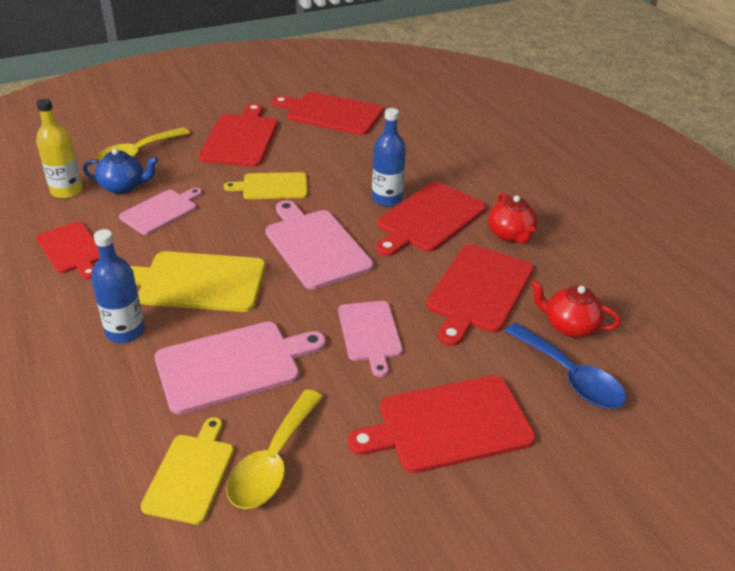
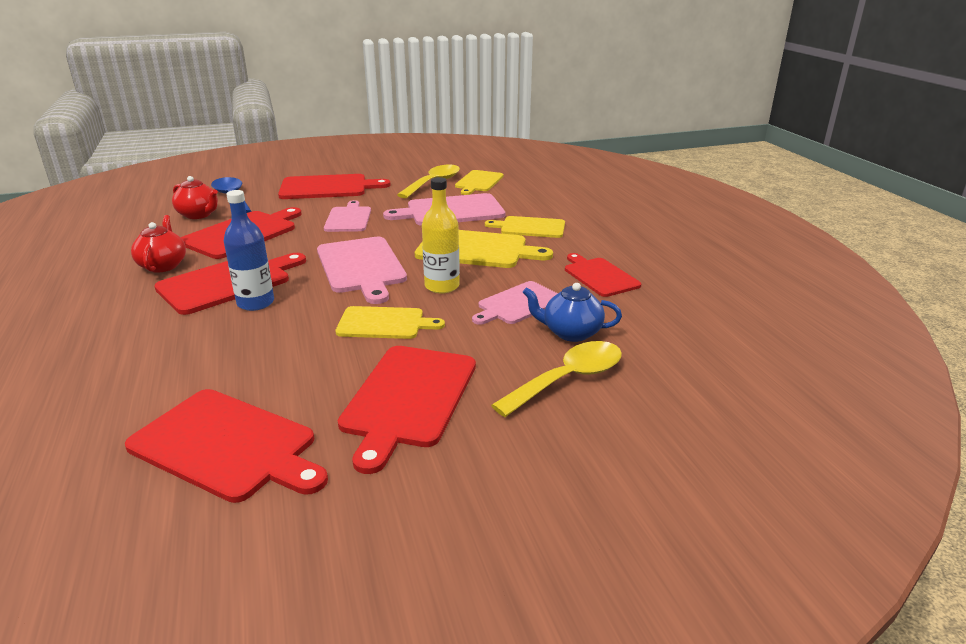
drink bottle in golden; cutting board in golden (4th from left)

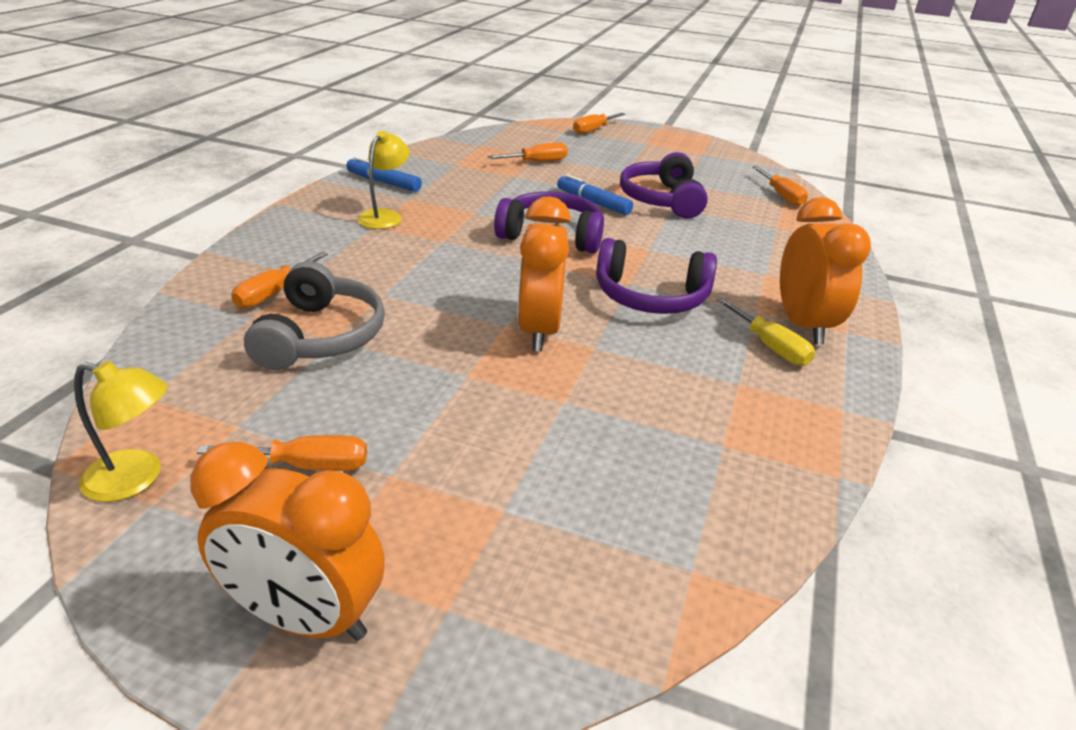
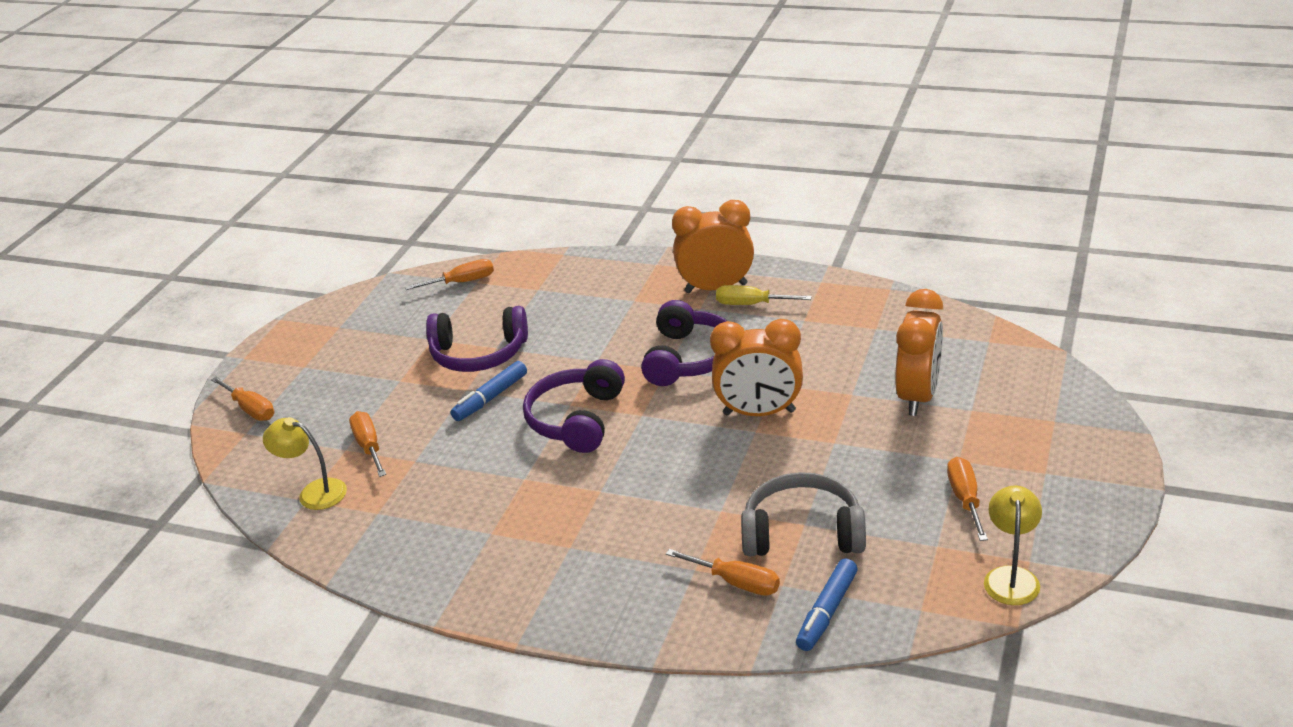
reading lamp in golden (1st from left); hand screwdriver in golden; marker in royal blue (2nd from left); clock in orange (3rd from left)

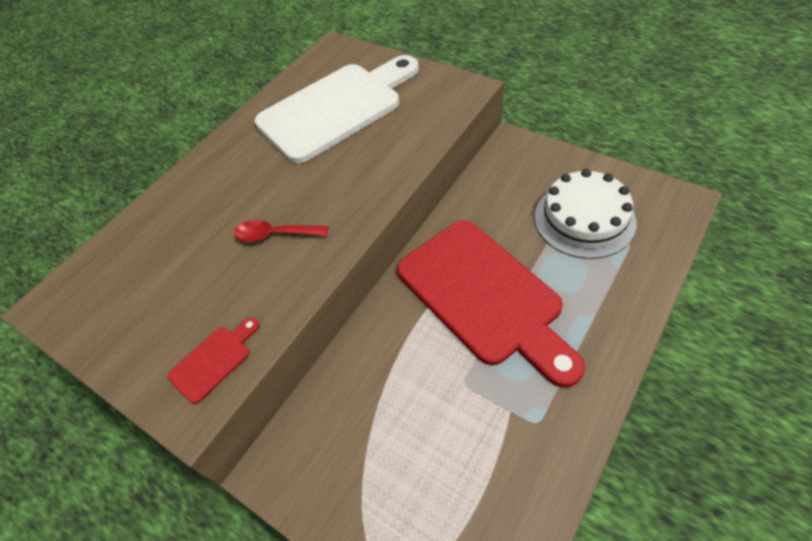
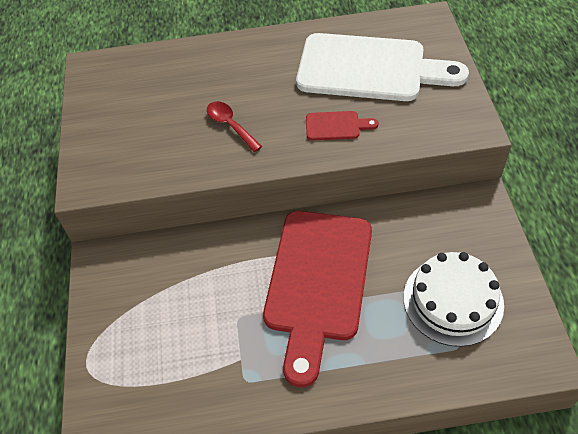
cutting board in scarlet (2nd from left)

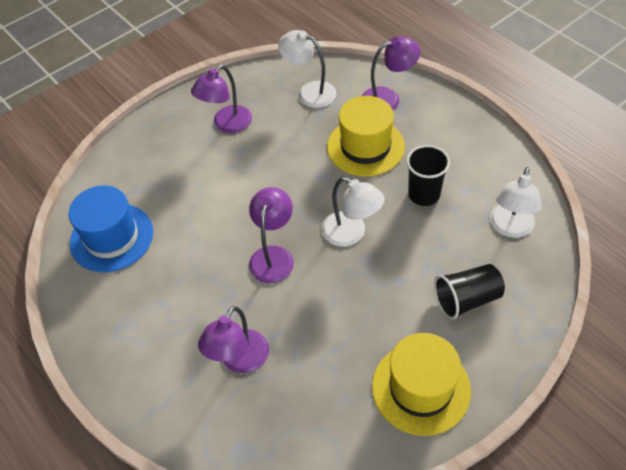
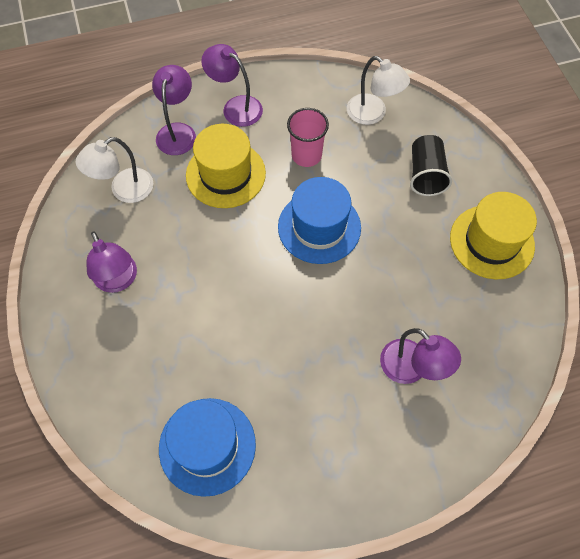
reading lamp in purple (3rd from left); tall hat in royal blue (2nd from left); cup in pink

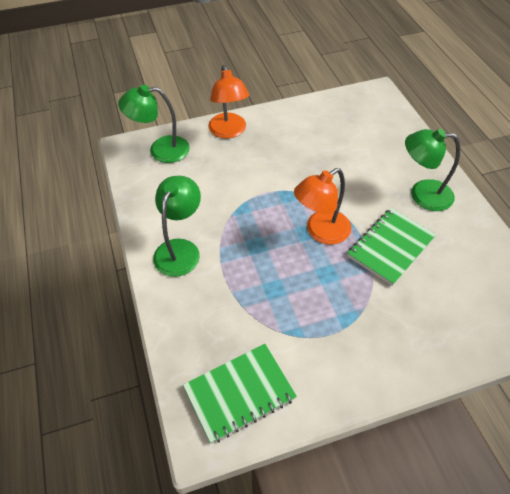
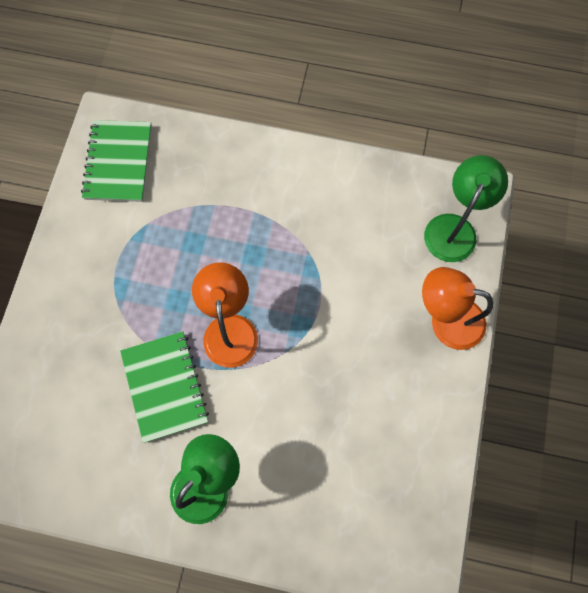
reading lamp in green (2nd from left in the first image)

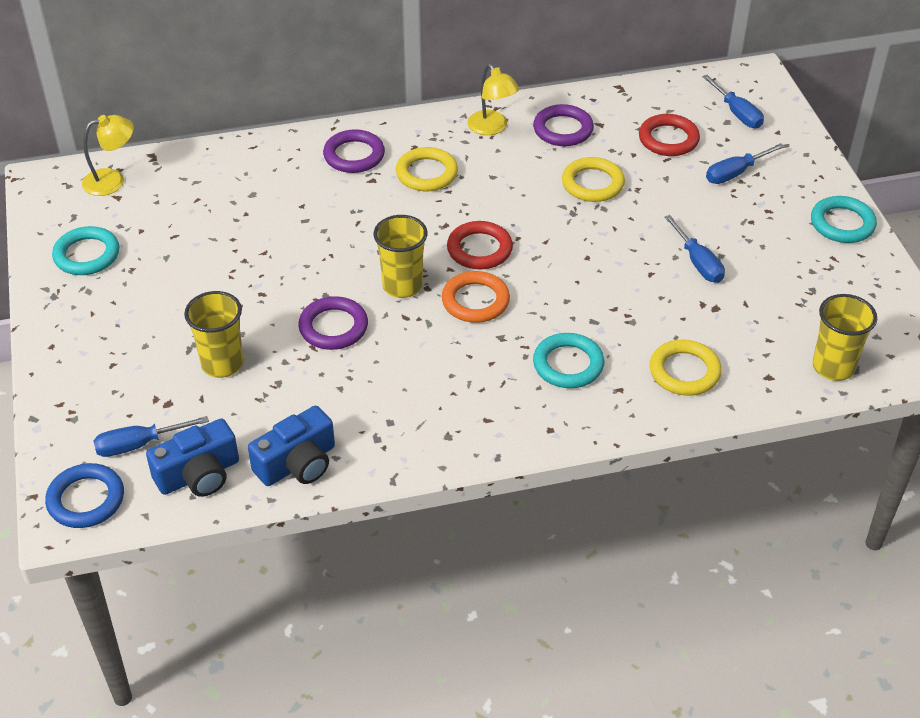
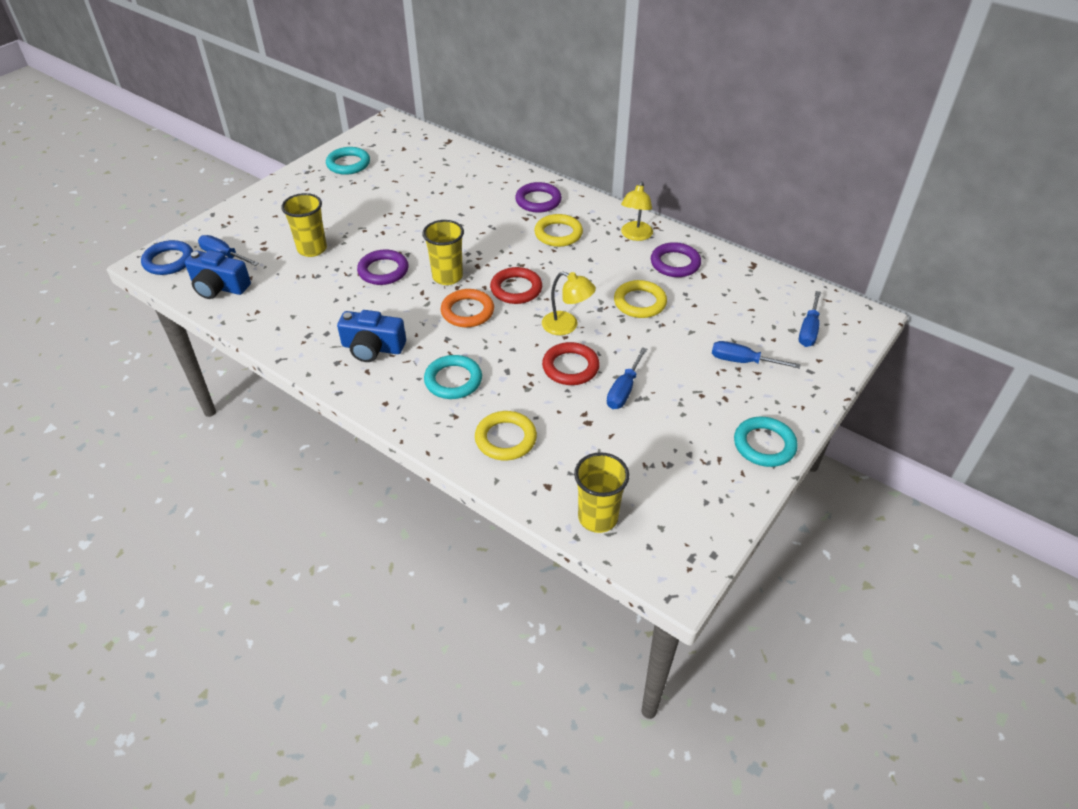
compact camera in royal blue (2nd from left); reading lamp in golden (1st from left); hoop in scarlet (2nd from left)

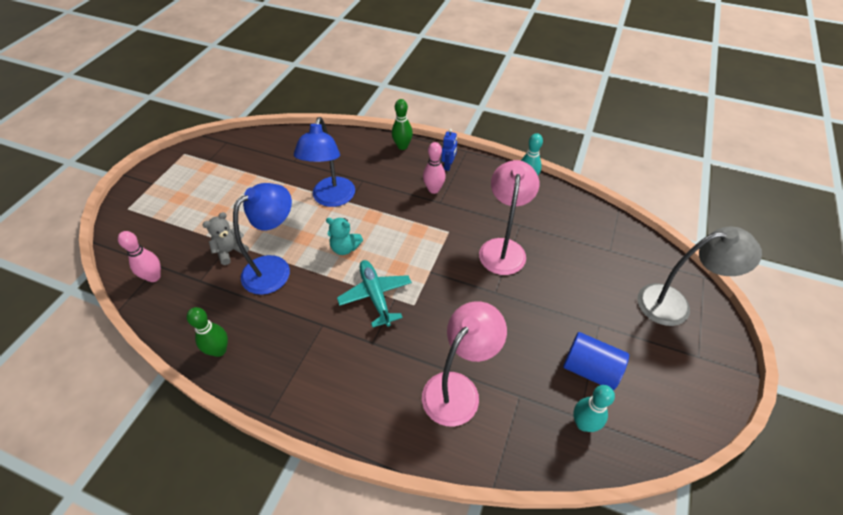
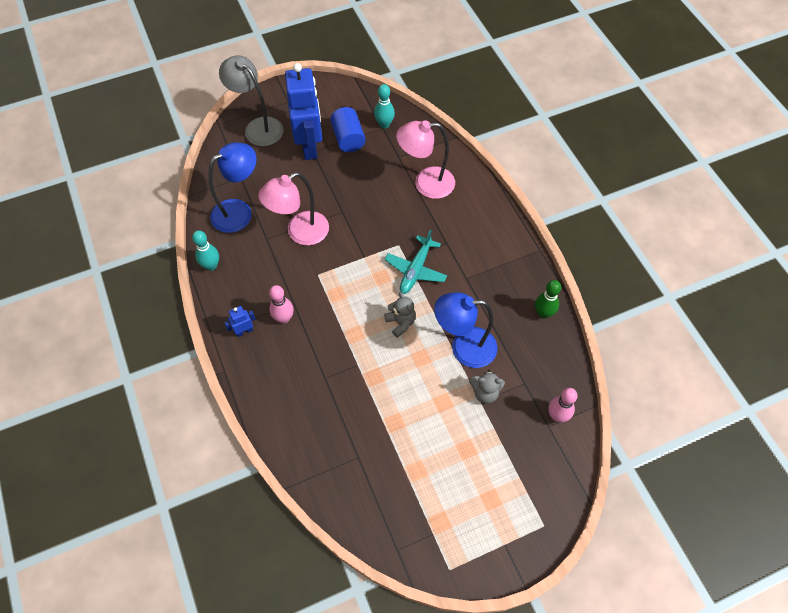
reading lamp in royal blue (1st from left); toy robot in royal blue (2nd from left); stuffed bear in grey (1st from left); skittle in green (2nd from left in the first image)

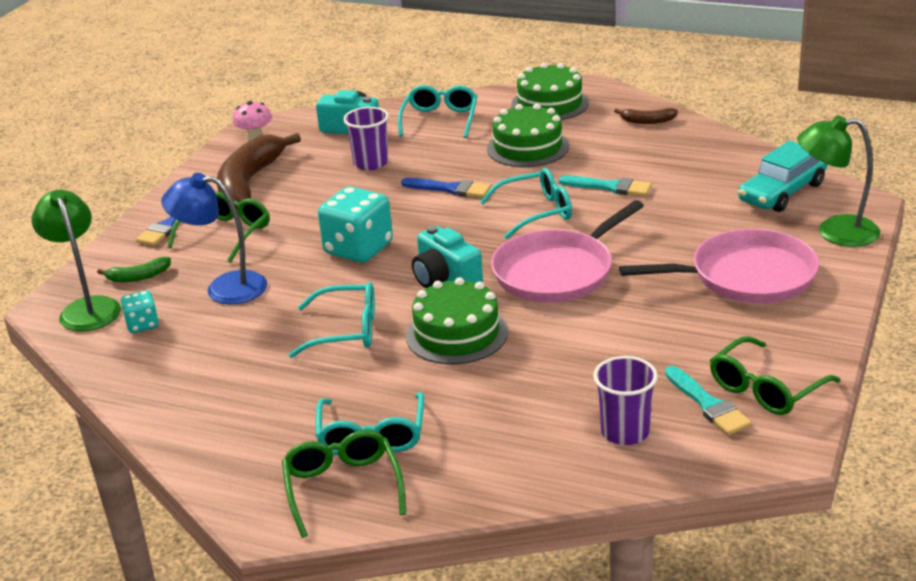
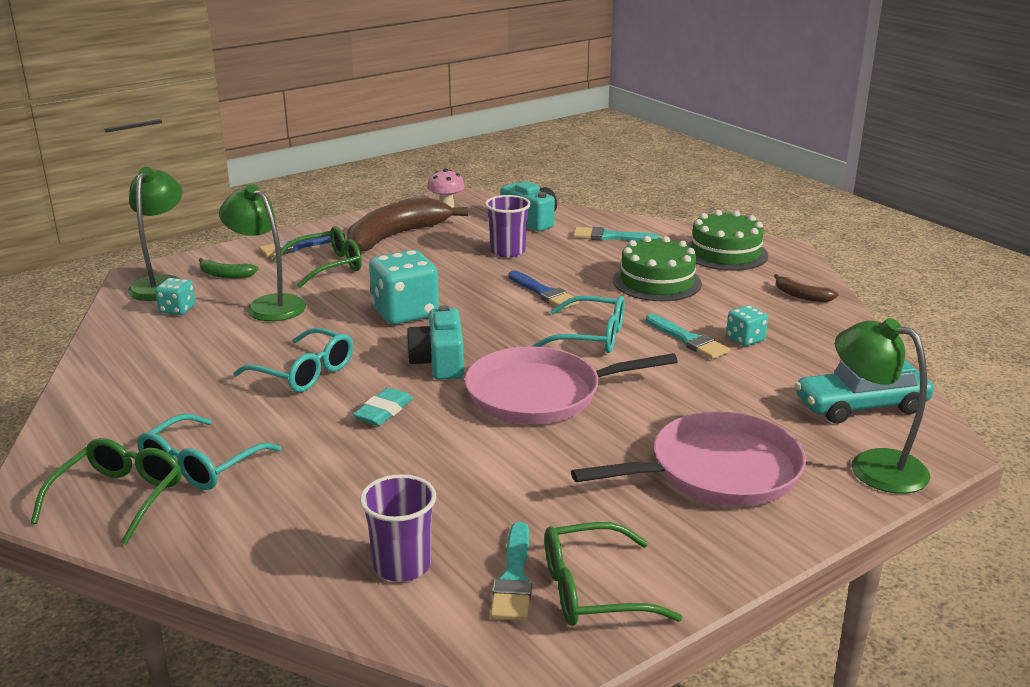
reading lamp in green (2nd from left); eraser in teal; frying pan in pink (2nd from left); paint brush in teal (2nd from left); die in teal (3rd from left)

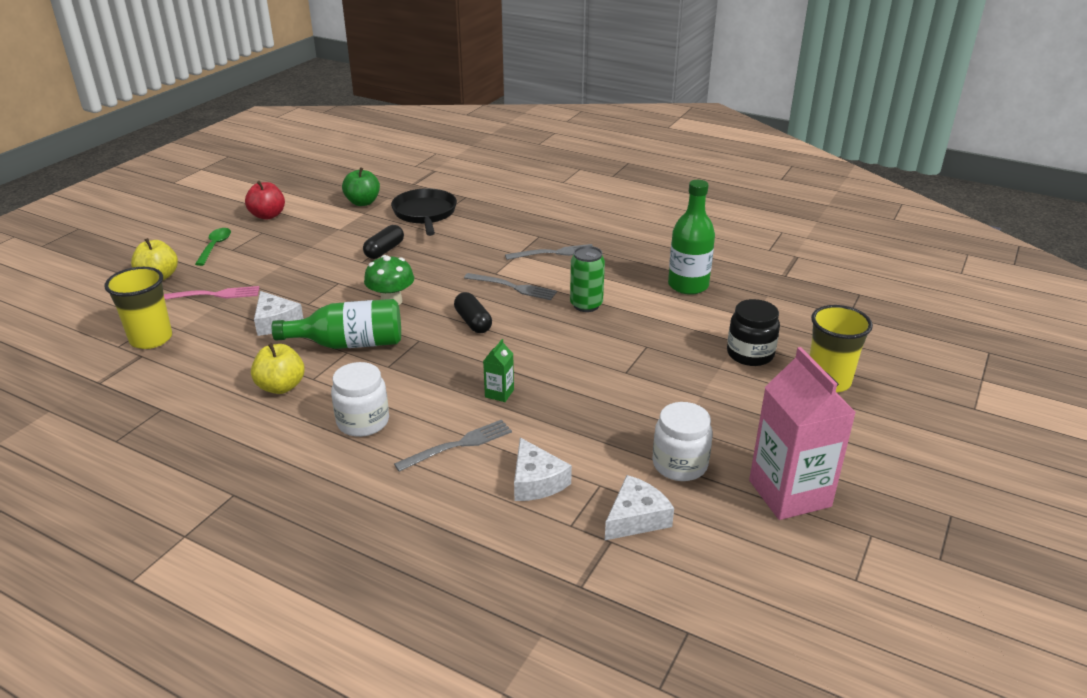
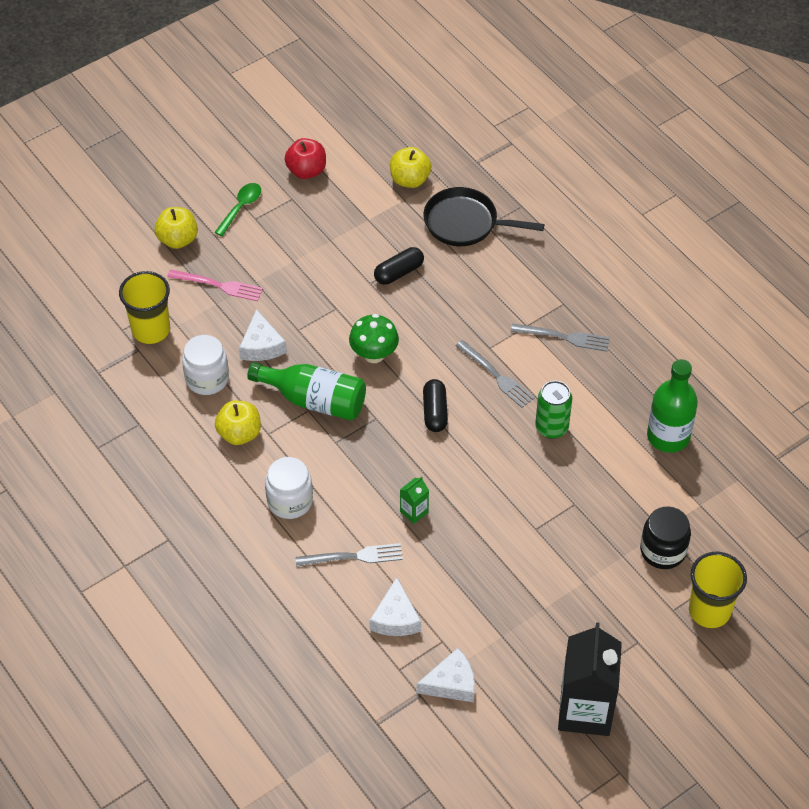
jam jar in snow-white (1st from left); apple fruit in golden (3rd from left); frying pan in black; juice carton in black

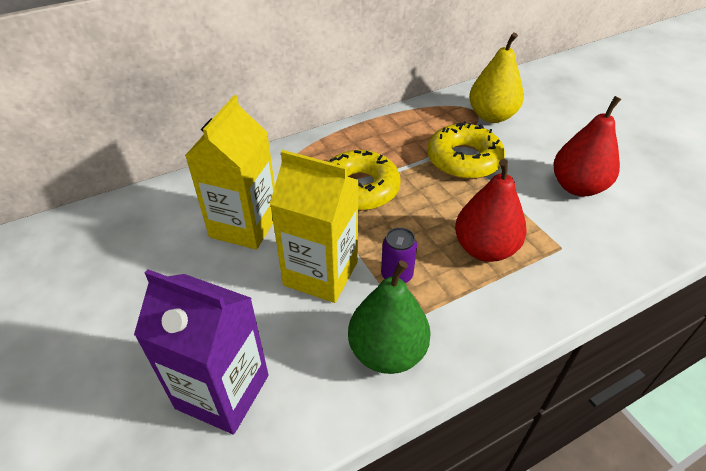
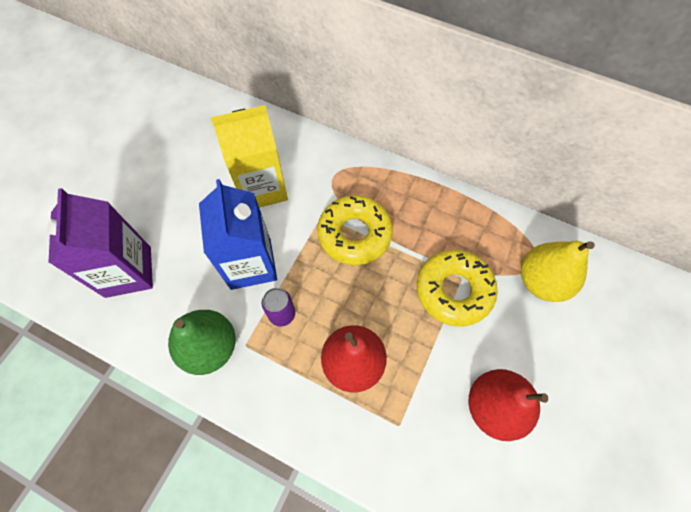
juice carton in royal blue

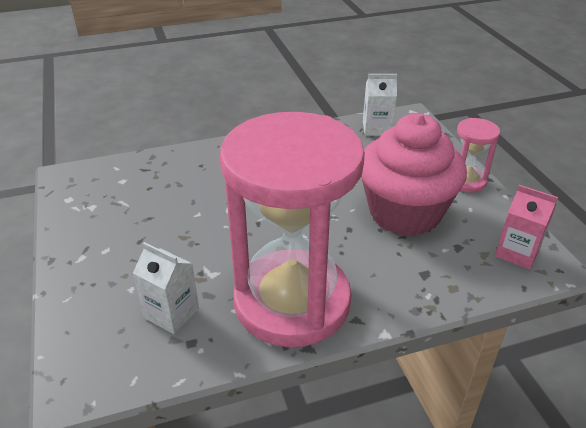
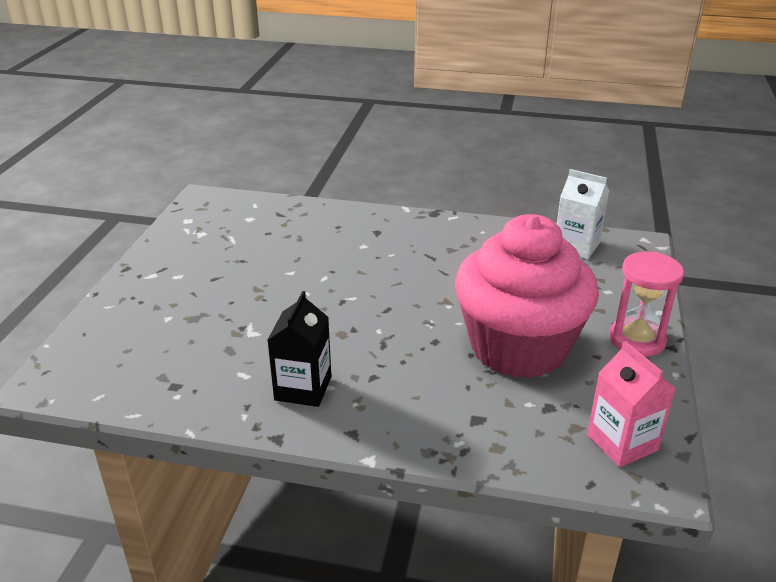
juice carton in black; juice carton in snow-white (1st from left in the first image)

